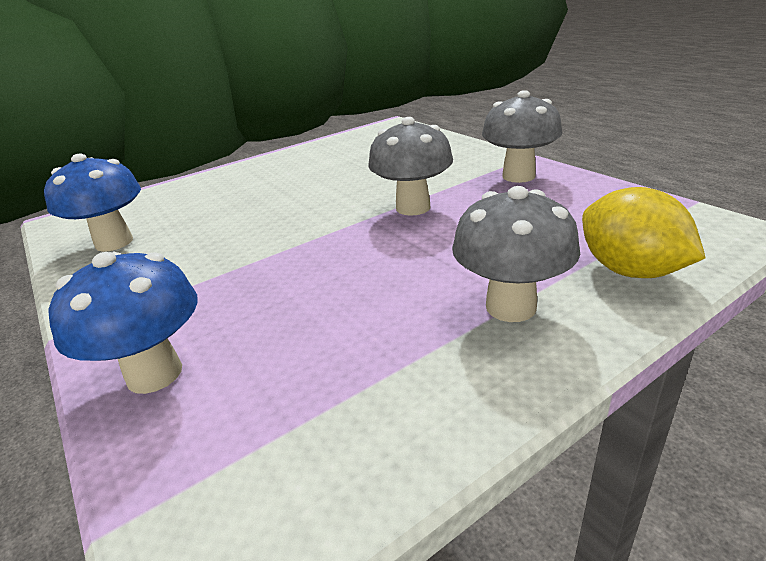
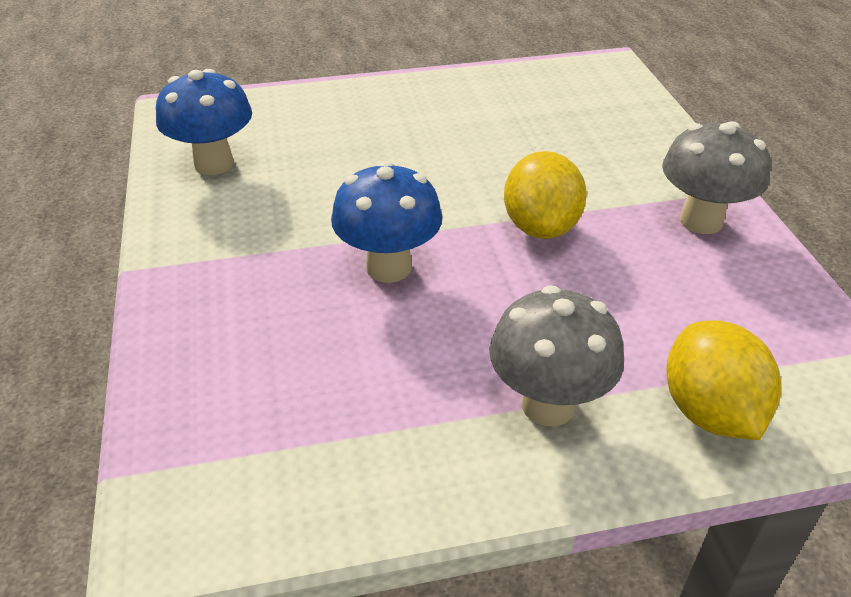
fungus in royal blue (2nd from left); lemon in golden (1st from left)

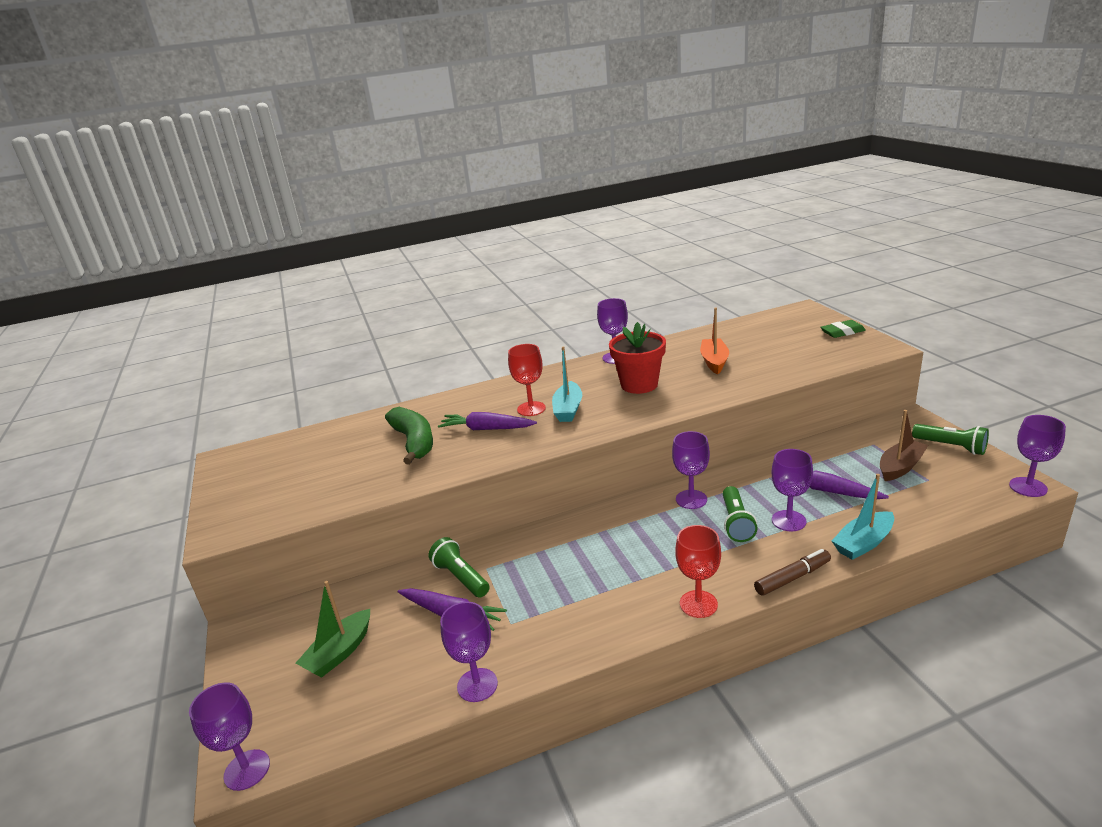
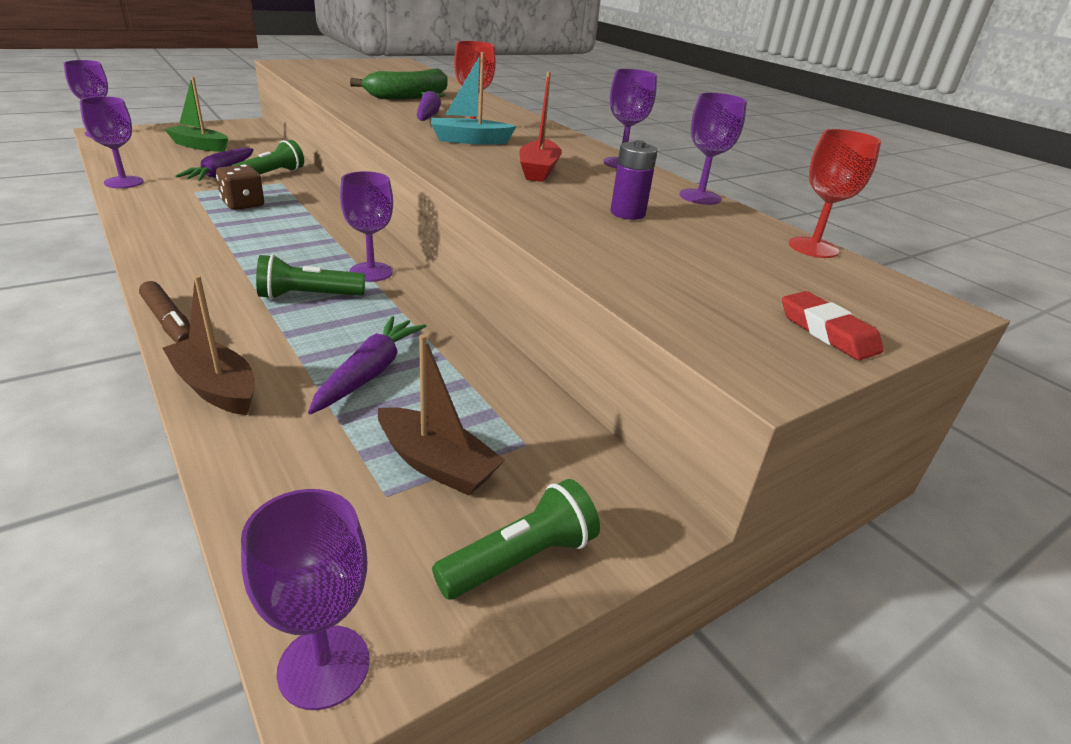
boat in dark brown (1st from left); die in dark brown; pocket torch in green (3rd from left); boat in scarlet; power cell in purple; chalice in purple (6th from left); eraser in scarlet; chalice in scarlet (2nd from left)

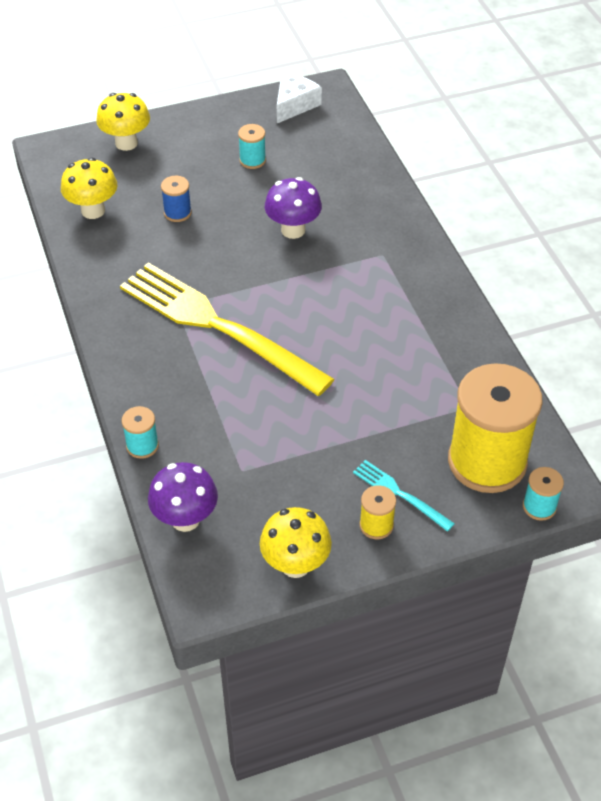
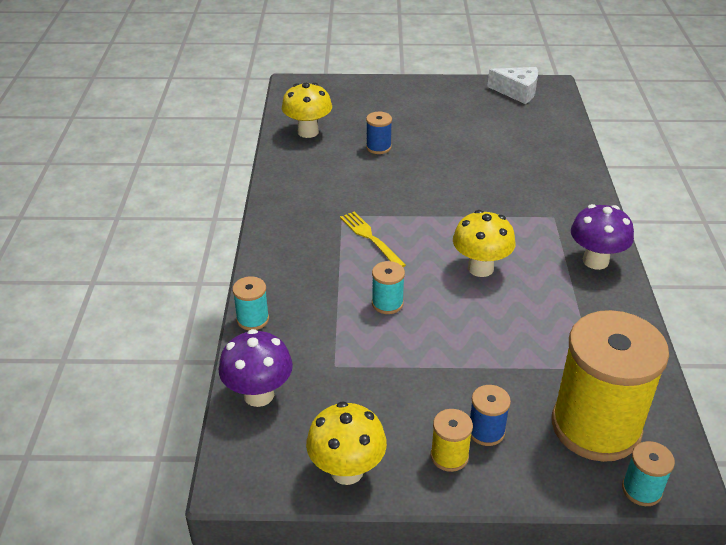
fork in golden; reel of thread in teal (2nd from left); fungus in golden (3rd from left); reel of thread in royal blue (2nd from left); piece of cheese in snow-white; fungus in purple (2nd from left)

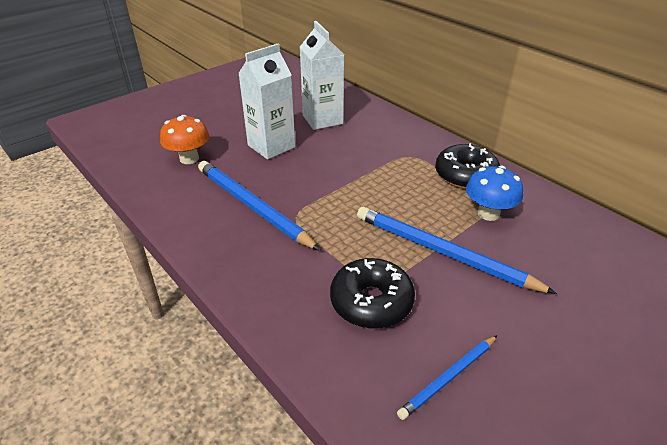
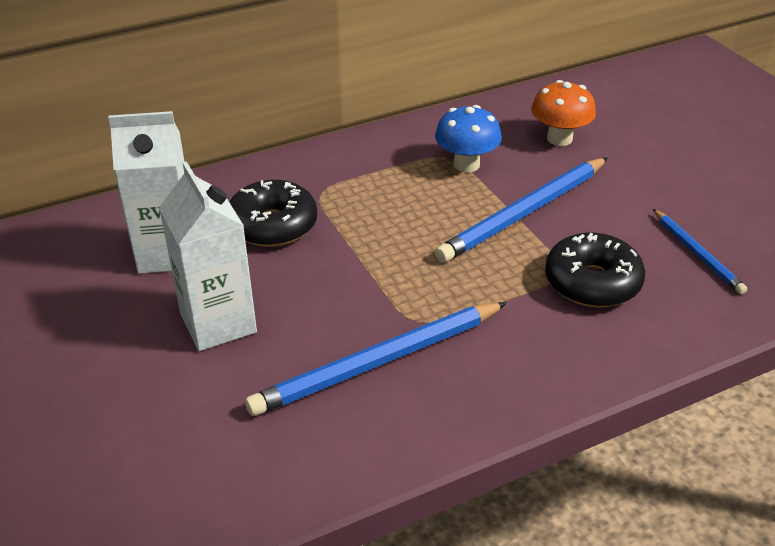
glazed donut in black (1st from left); fungus in orange

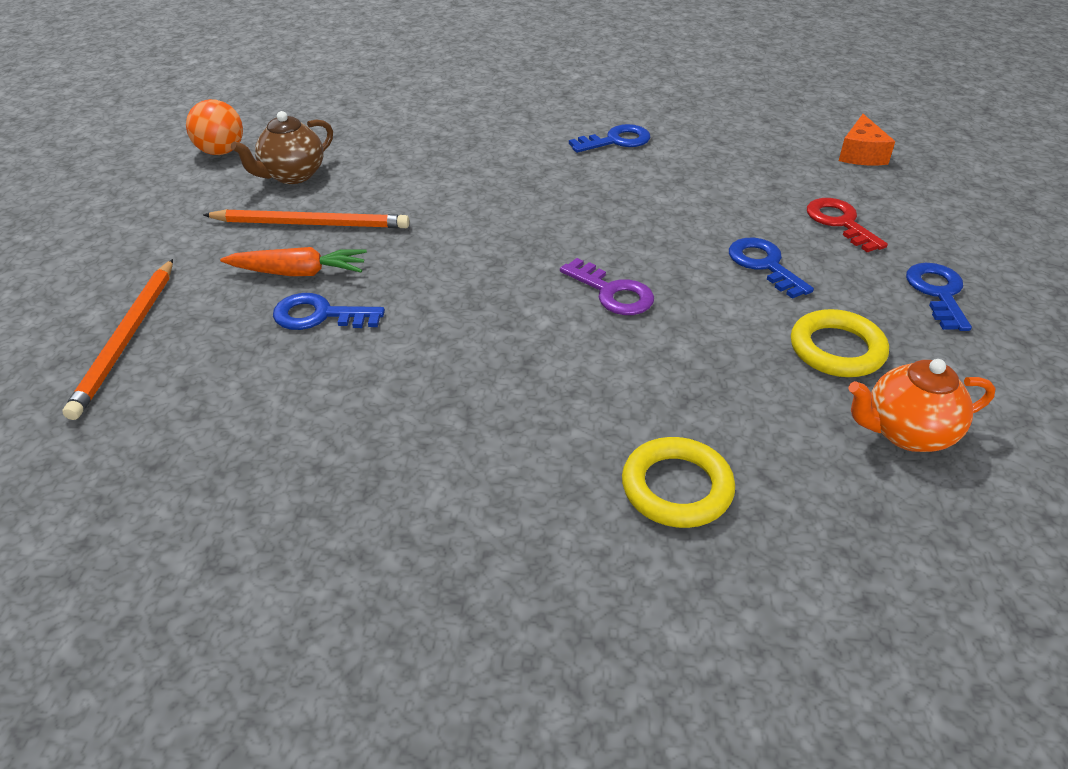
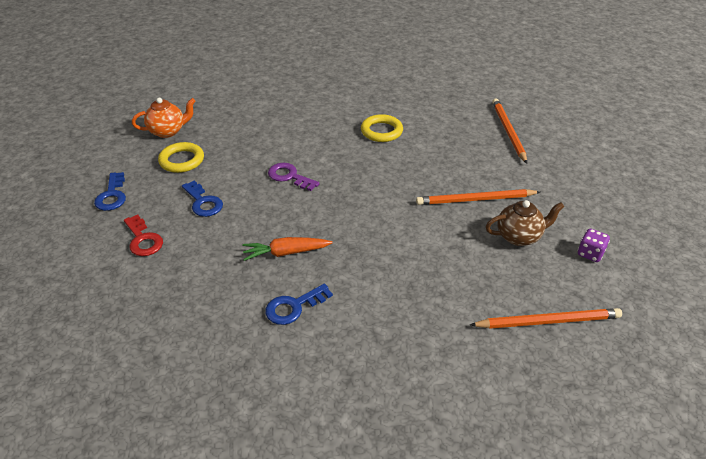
toy carrot in orange; hoop in golden (2nd from left); lead pencil in orange (3rd from left); tea pot in dark brown; die in purple; door key in royal blue (1st from left in the first image); piece of cheese in orange

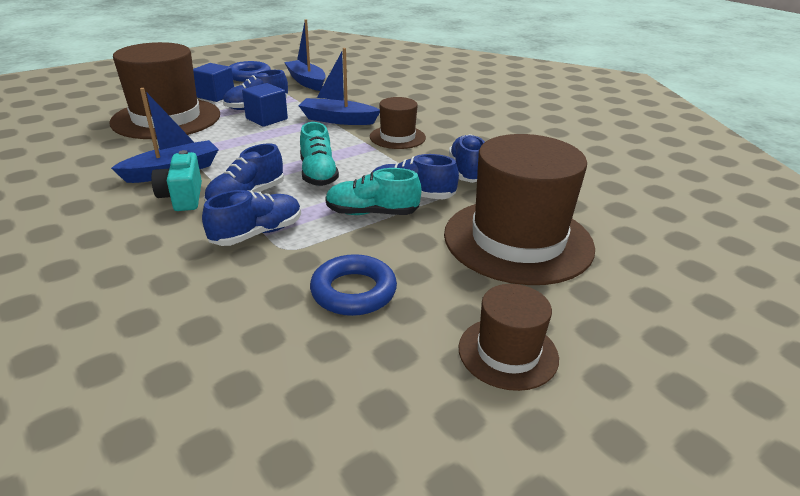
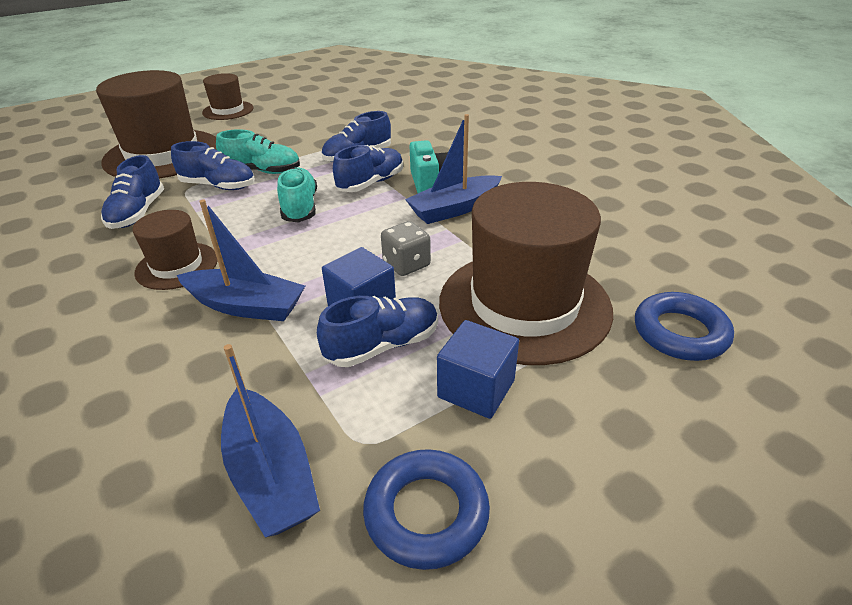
die in grey; hoop in royal blue (2nd from left)

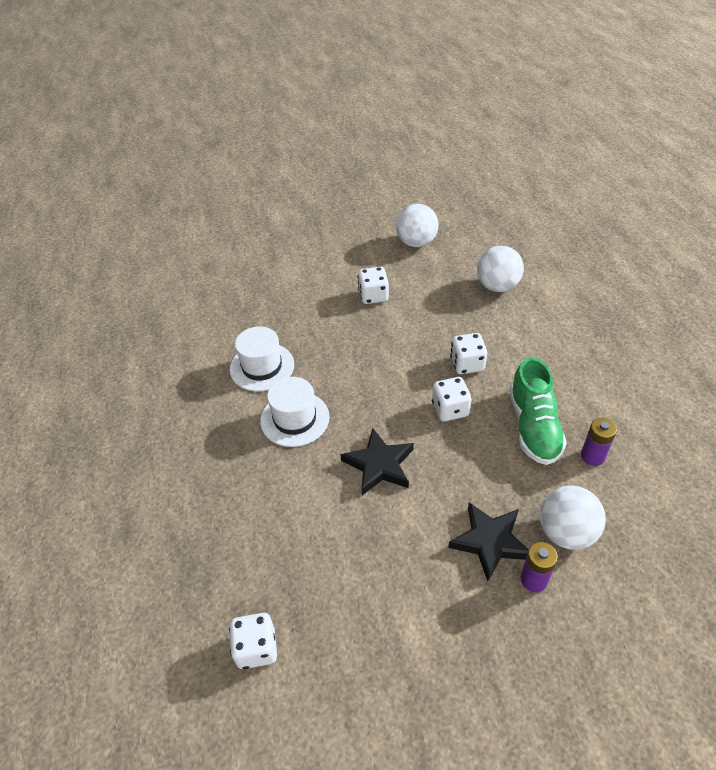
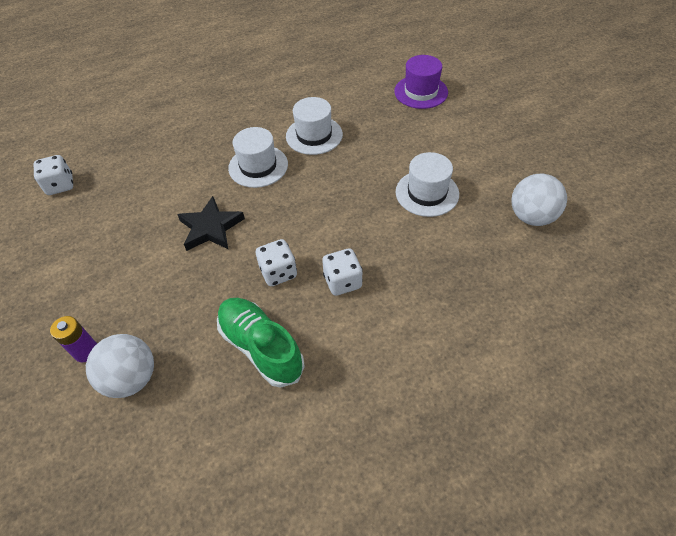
lace-up shoe in green; tall hat in purple; tall hat in snow-white (3rd from left); star shape in black (2nd from left in the first image); play ball in snow-white (2nd from left in the first image); power cell in purple (2nd from left in the first image)

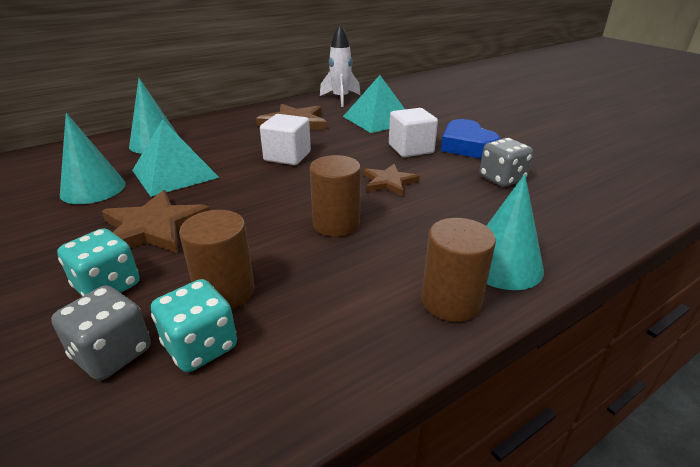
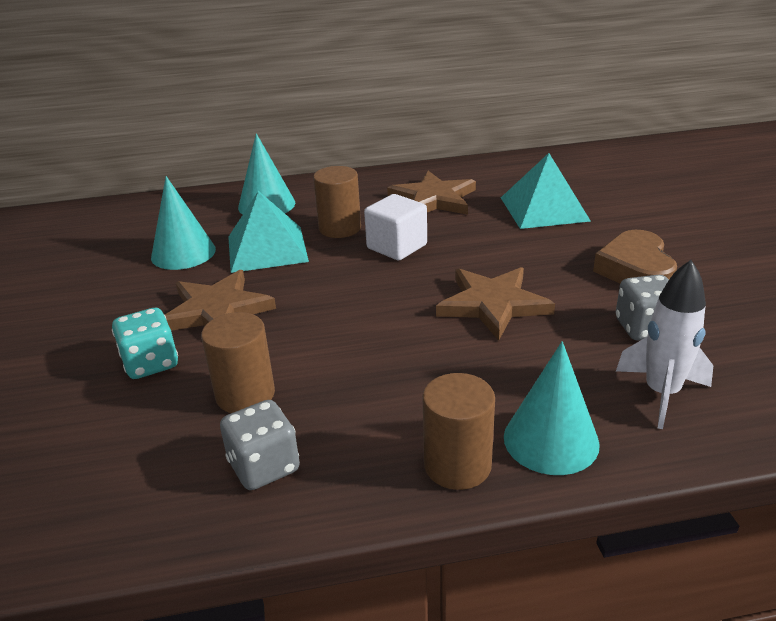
die in grey (1st from left); cylinder in dark brown (2nd from left); star shape in dark brown (3rd from left); heart shape in dark brown; spaceship in snow-white; die in teal (2nd from left in the first image); solid cube in snow-white (2nd from left in the first image)

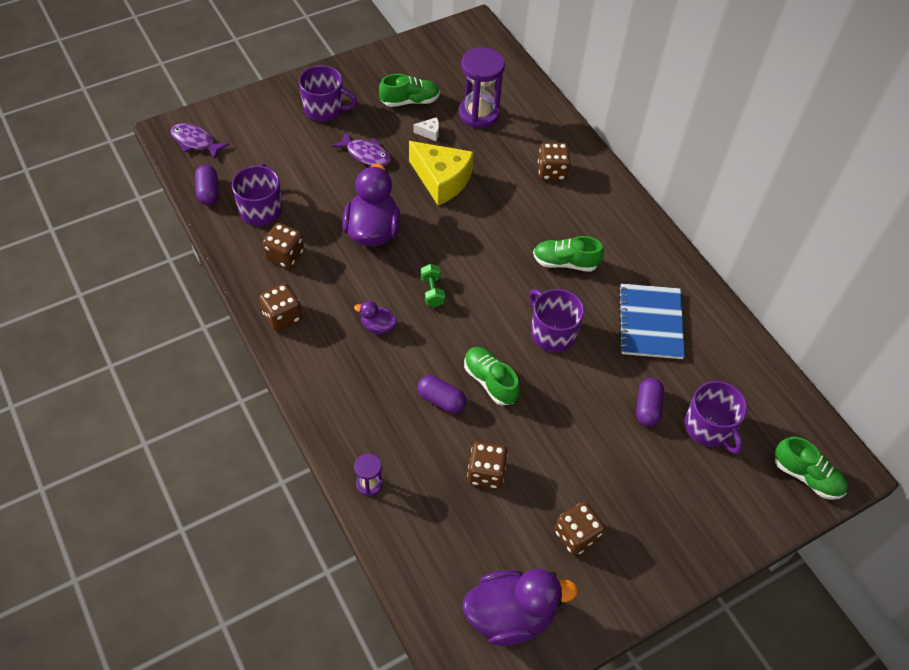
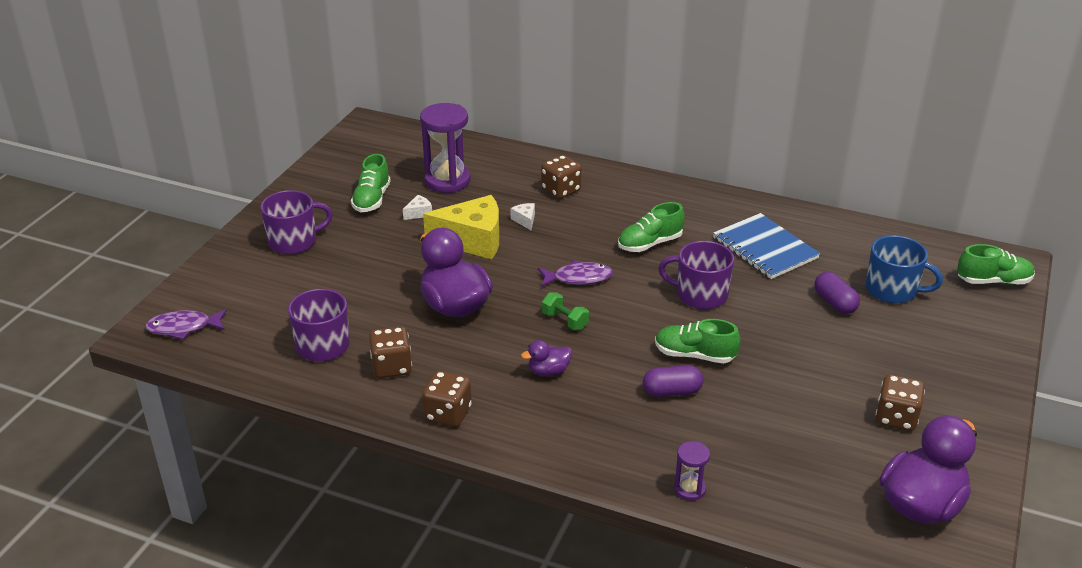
lace-up shoe in green (1st from left); piece of cheese in snow-white (2nd from left); fish figure in purple (2nd from left); coffee mug in royal blue; pill in purple (1st from left in the first image); die in dark brown (3rd from left in the first image)

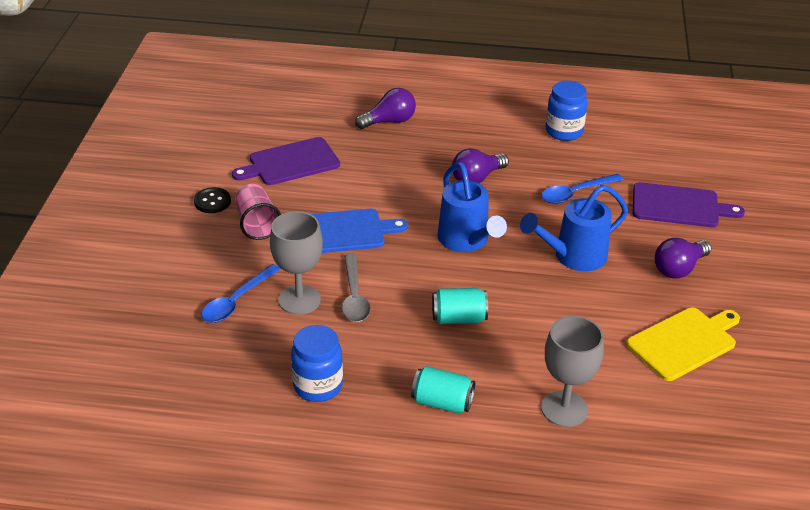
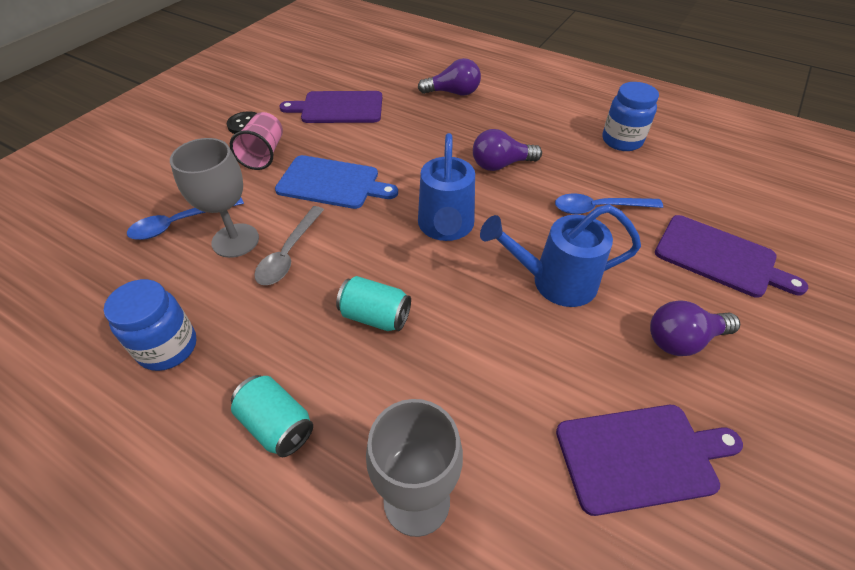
cutting board in purple (2nd from left)

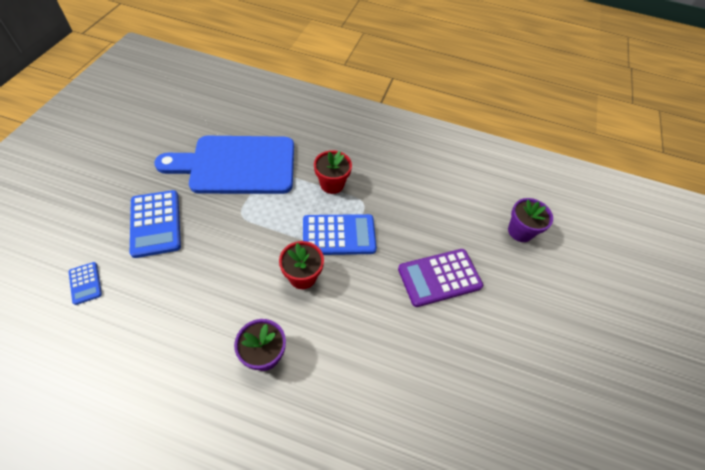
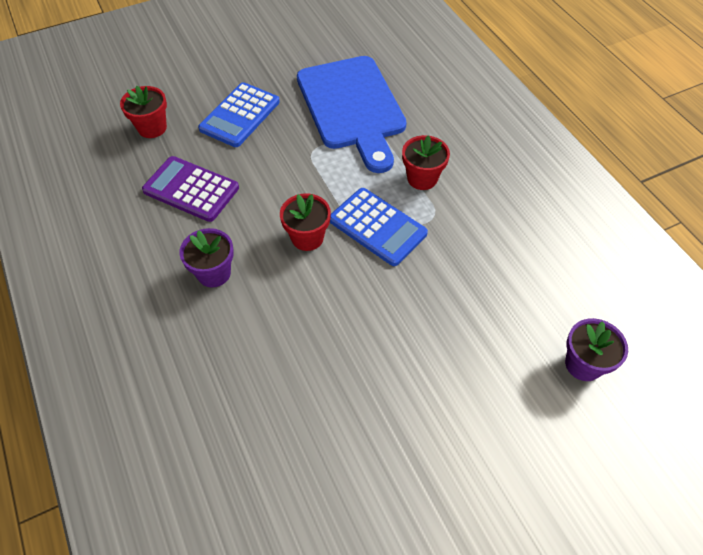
plant pot in scarlet (1st from left); calculator in purple; cutting board in royal blue

